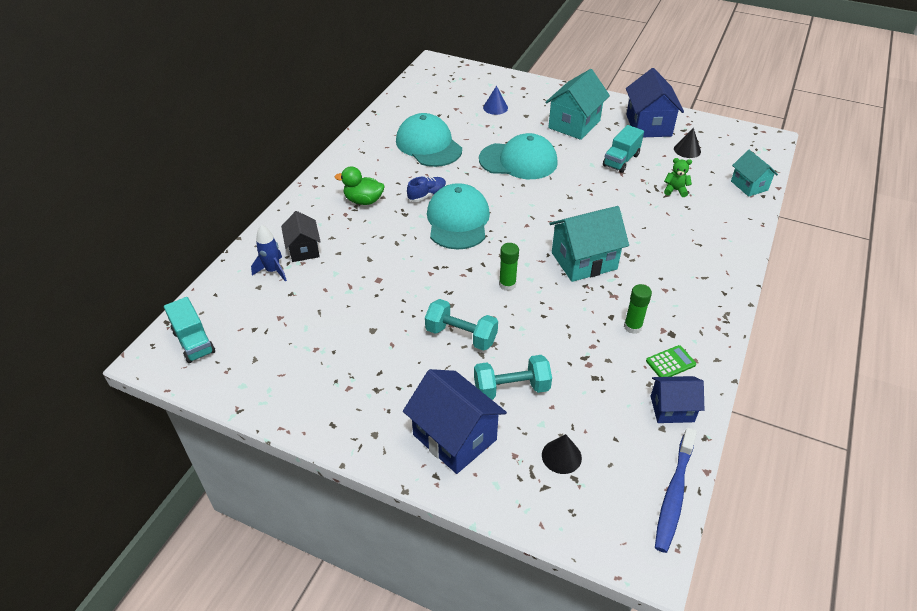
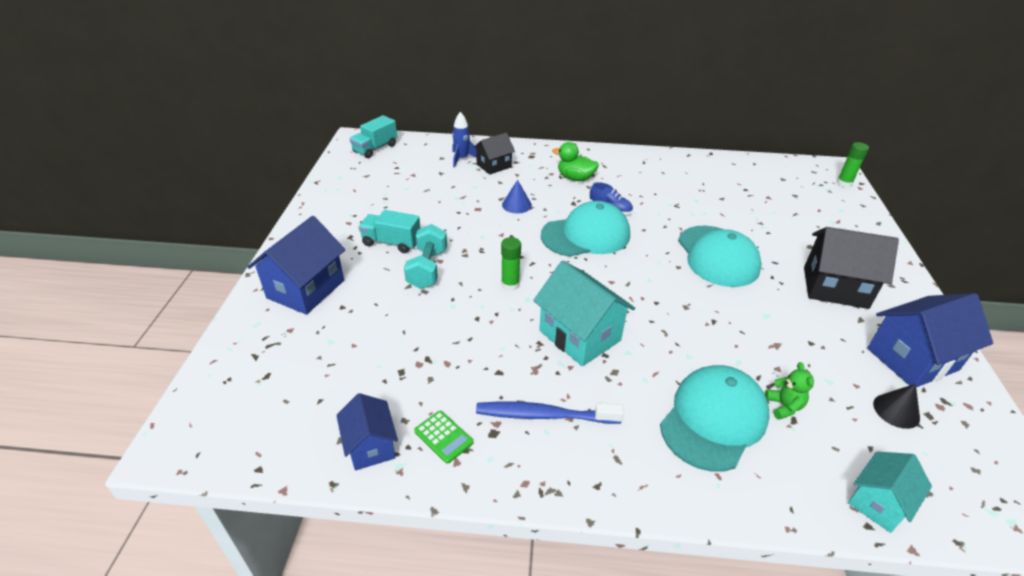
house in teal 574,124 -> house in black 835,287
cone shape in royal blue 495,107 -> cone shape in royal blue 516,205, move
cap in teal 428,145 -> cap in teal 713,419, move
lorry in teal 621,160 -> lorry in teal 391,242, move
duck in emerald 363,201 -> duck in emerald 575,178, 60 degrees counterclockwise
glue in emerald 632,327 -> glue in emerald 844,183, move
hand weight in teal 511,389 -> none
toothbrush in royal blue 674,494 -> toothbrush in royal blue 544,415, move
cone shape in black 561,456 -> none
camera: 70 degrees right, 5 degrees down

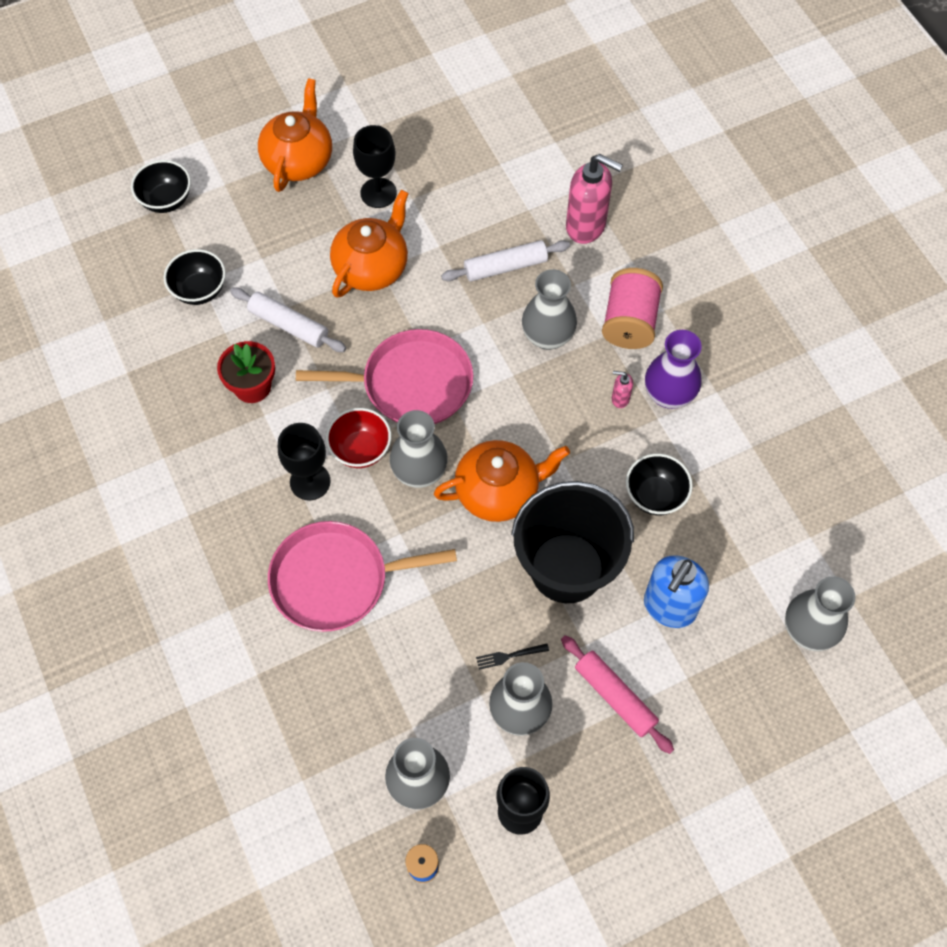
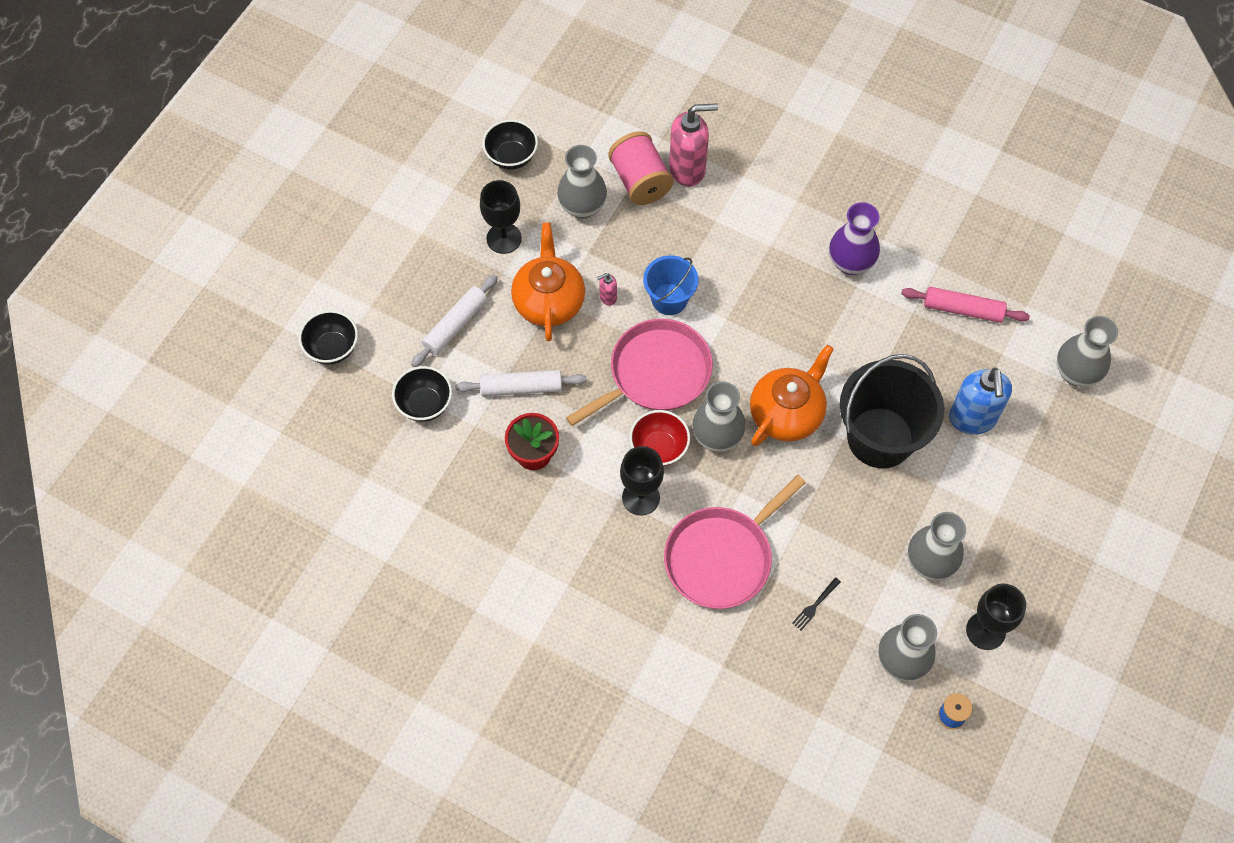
teapot in bright orange 298,160 -> none
rolling pin in white 505,267 -> rolling pin in white 456,325, move
spool in pink 629,322 -> spool in pink 640,181, move
flower vase in grey 547,336 -> flower vase in grey 582,207, move
soap dispenser in pink 620,399 -> soap dispenser in pink 608,297, move
deep dish in black 655,495 -> deep dish in black 511,157, move
rolling pin in pink 615,696 -> rolling pin in pink 963,309, move
table fork in black 509,656 -> table fork in black 815,605, move
none -> pail in royal blue 669,299
camera: 35 degrees left, 0 degrees up

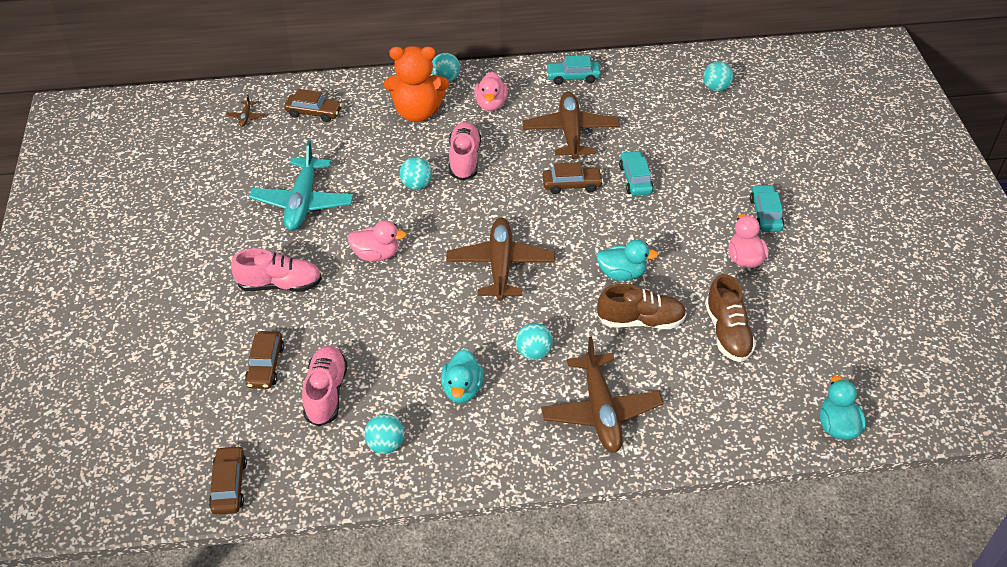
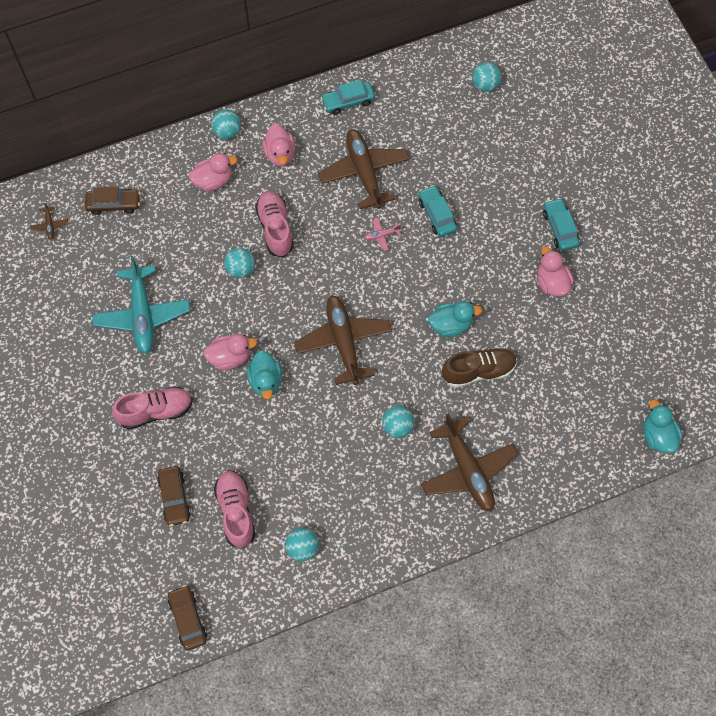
teddy bear in bright orange 417,112 -> duck in pink 213,181
car in brown 571,185 -> aeroplane in pink 381,235
sneaker in brown 727,332 -> none
duck in teal 462,389 -> duck in teal 265,381, move
camera: 15 degrees left, 20 degrees up

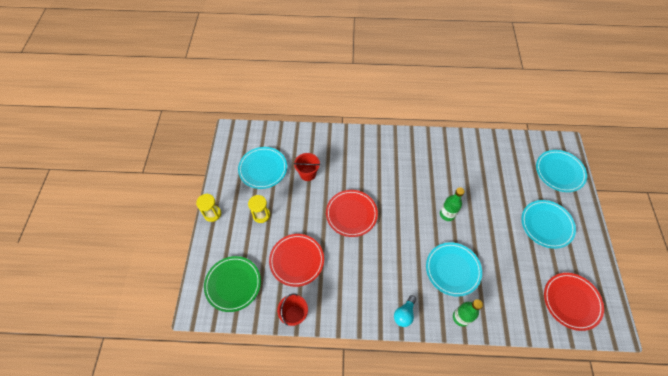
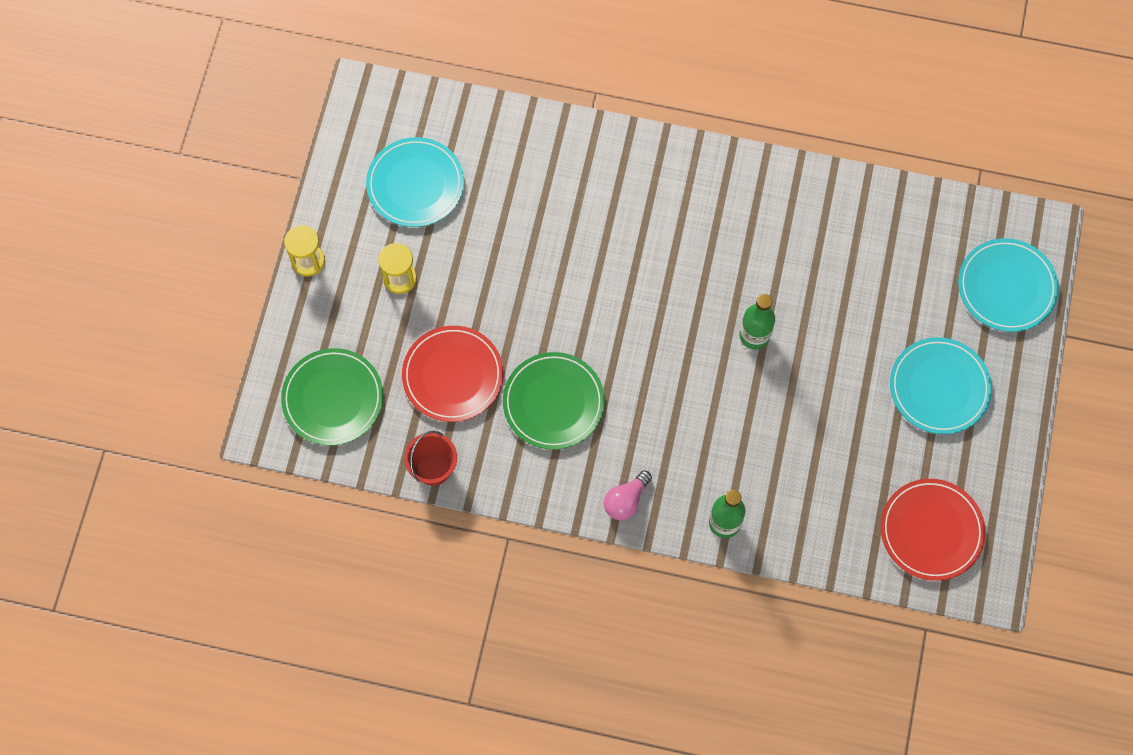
pail in crimson 308,174 -> none
flat dish in crimson 351,214 -> none
flat dish in teal 453,269 -> none
bulb in teal 404,314 -> bulb in pink 626,500
none -> flat dish in emerald 553,402
camera: 10 degrees right, 10 degrees up

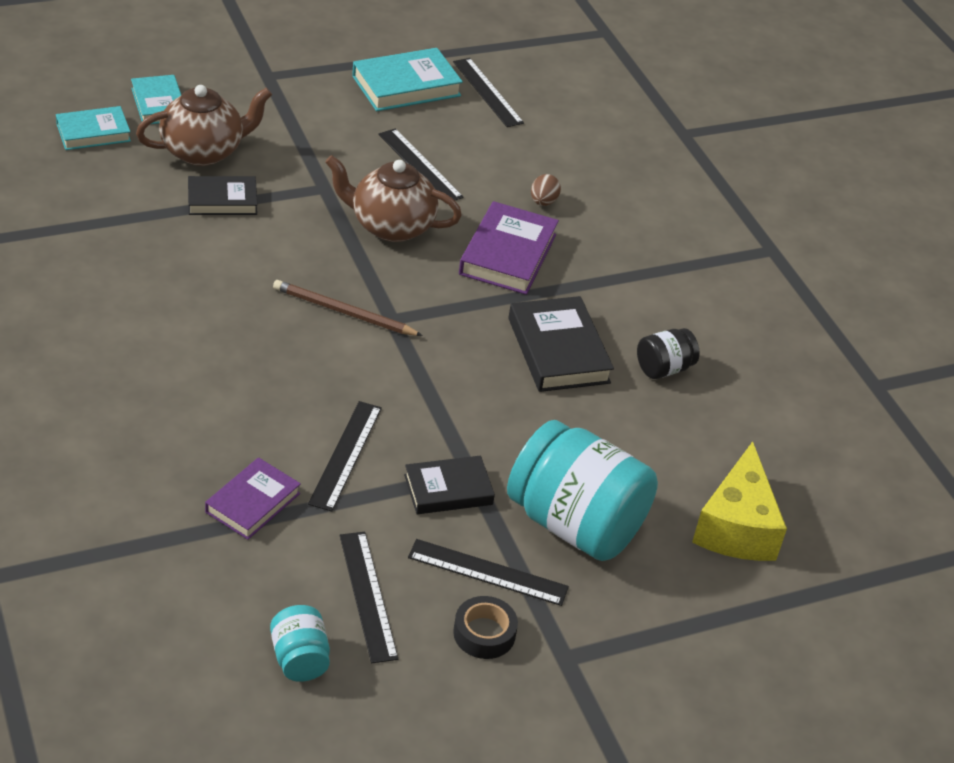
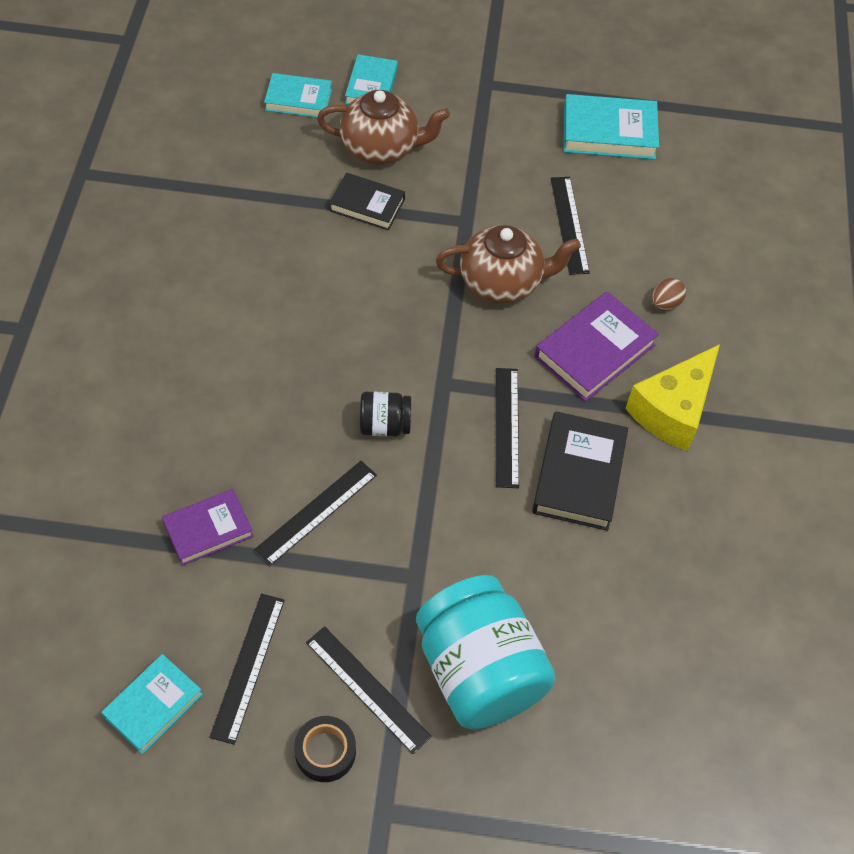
straightedge in black 488,92 -> straightedge in black 507,426, move
teapot in brown 391,226 -> teapot in brown 502,282, 135 degrees clockwise
lead pencil in brown 343,312 -> none
preserve jar in black 663,368 -> preserve jar in black 384,425, move
cheese wedge in yellow 736,526 -> cheese wedge in yellow 673,410, move
hardcover in black 448,490 -> none
preserve jar in teal 300,659 -> hardcover in teal 153,705
camera: 30 degrees right, 15 degrees up

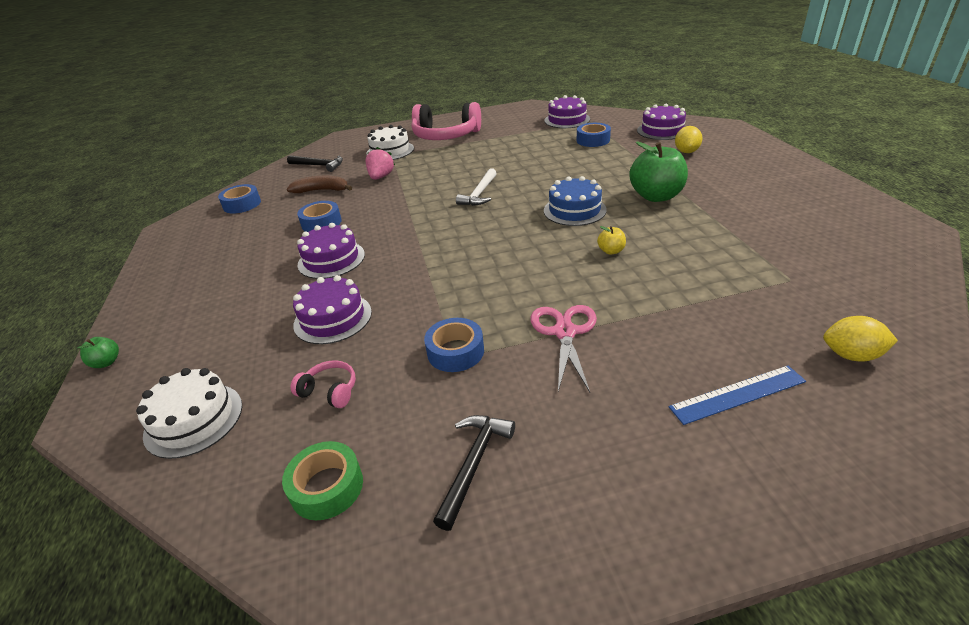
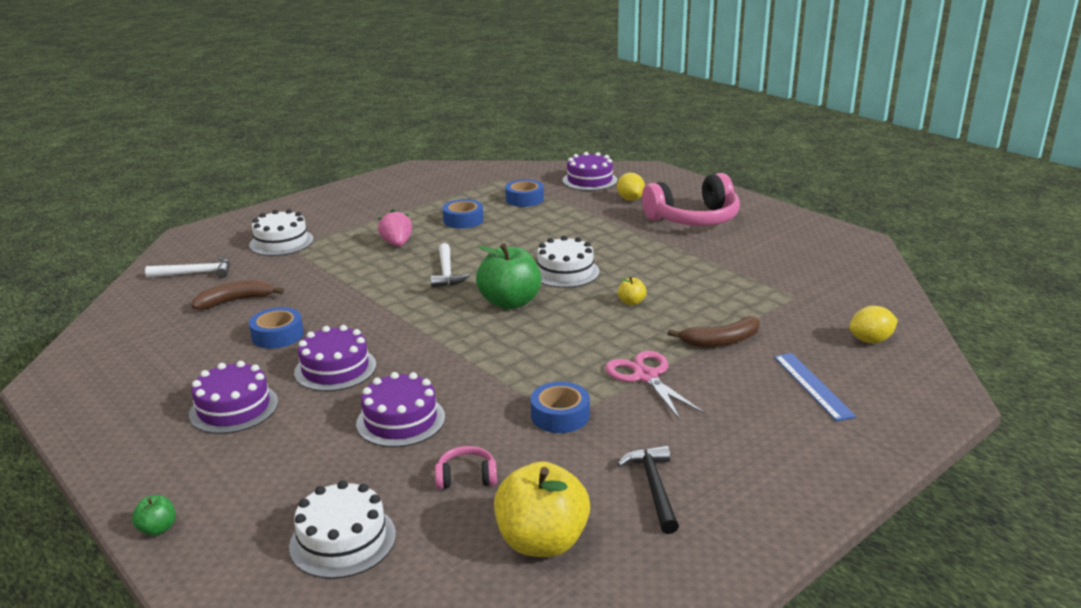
cake in violet 567,120 -> cake in violet 234,408, move
over-ear headphones in pink 446,136 -> over-ear headphones in pink 694,219, move
apple in emerald 656,196 -> apple in emerald 510,302, move
strawberry in pink 381,177 -> strawberry in pink 397,244, move
claw hammer in black 319,165 -> claw hammer in white 195,273
cake in royal blue 574,210 -> cake in white 565,272
sticky tape in royal blue 242,204 -> sticky tape in royal blue 463,220, move
straightedge in royal blue 737,394 -> straightedge in royal blue 812,386, 60 degrees counterclockwise
sticky tape in emerald 327,487 -> apple in yellow 542,542
none -> banana fruit in brown 721,341
camera: 30 degrees left, 10 degrees down

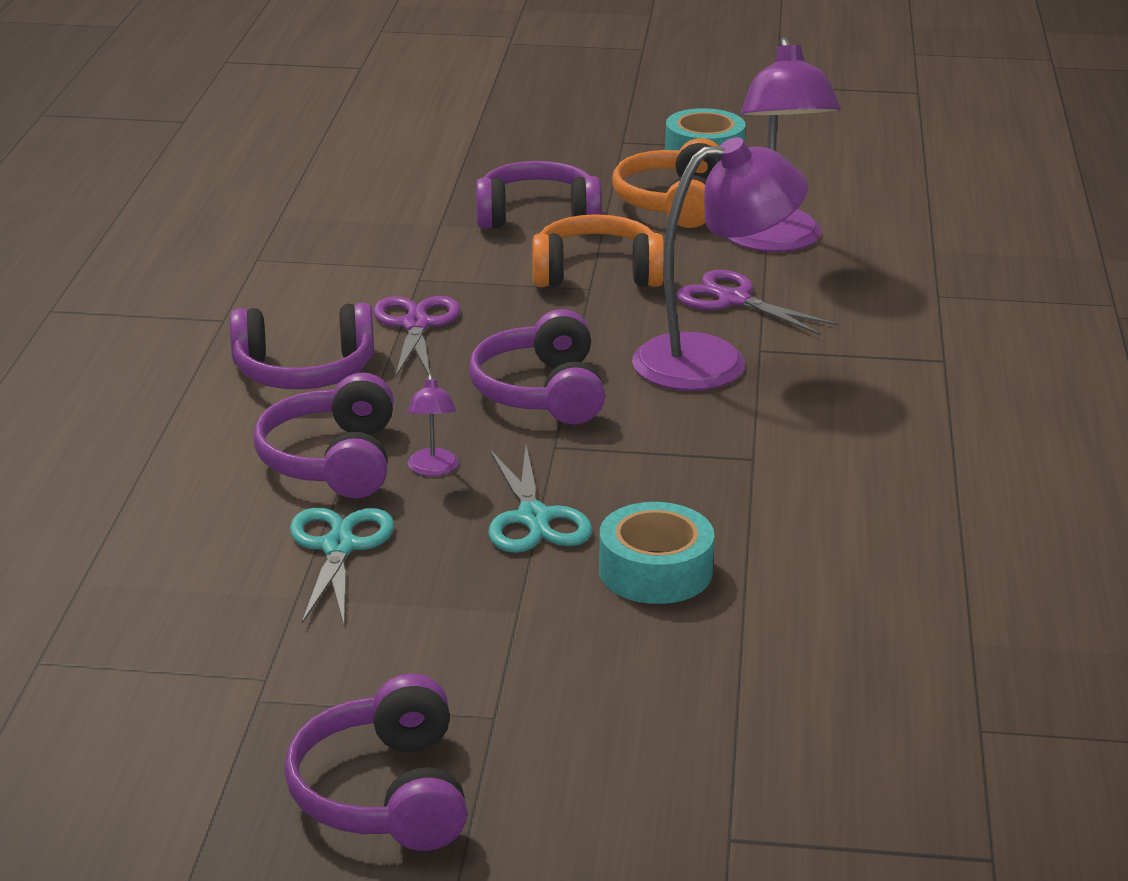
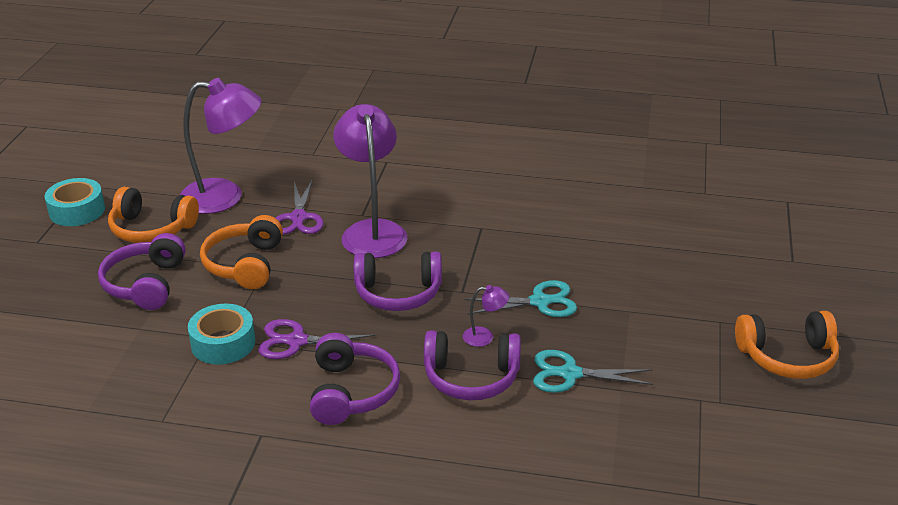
scissors in violet 734,300 -> scissors in violet 298,218, 45 degrees counterclockwise
sticky tape in teal 655,571 -> sticky tape in teal 223,343, move
over-ear headphones in violet 383,793 -> over-ear headphones in bright orange 787,357
camera: 85 degrees left, 5 degrees up

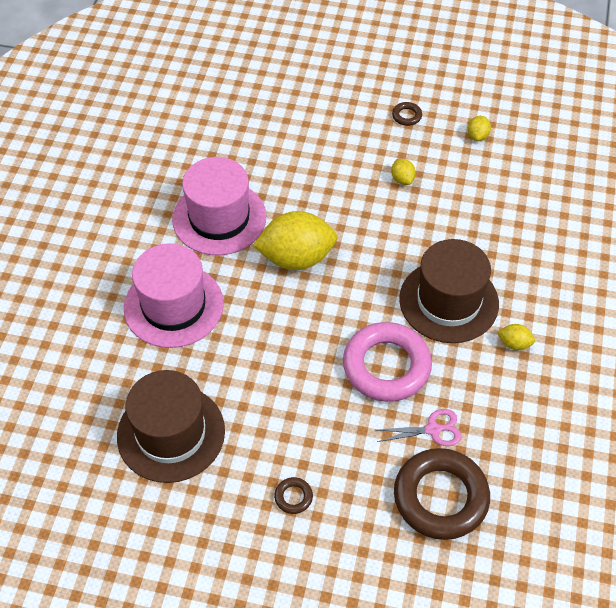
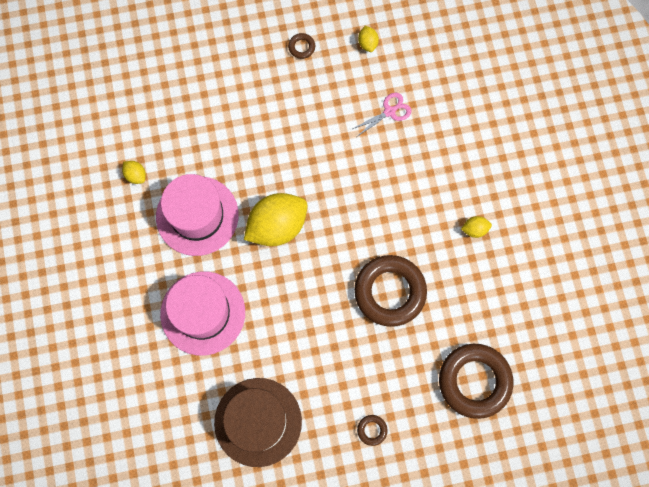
lemon in yellow 402,179 -> lemon in yellow 136,175, move
tall hat in brown 448,301 -> none
hoop in pink 386,366 -> hoop in brown 390,292
scissors in pink 433,430 -> scissors in pink 389,112, move
camera: 25 degrees left, 20 degrees up

